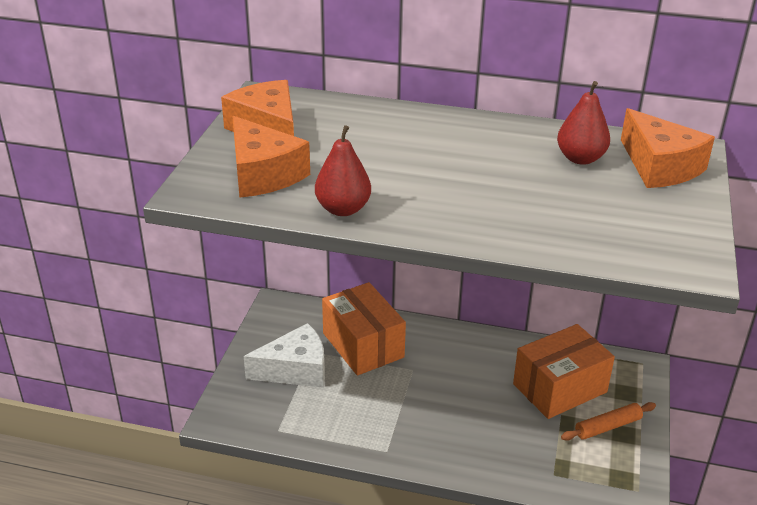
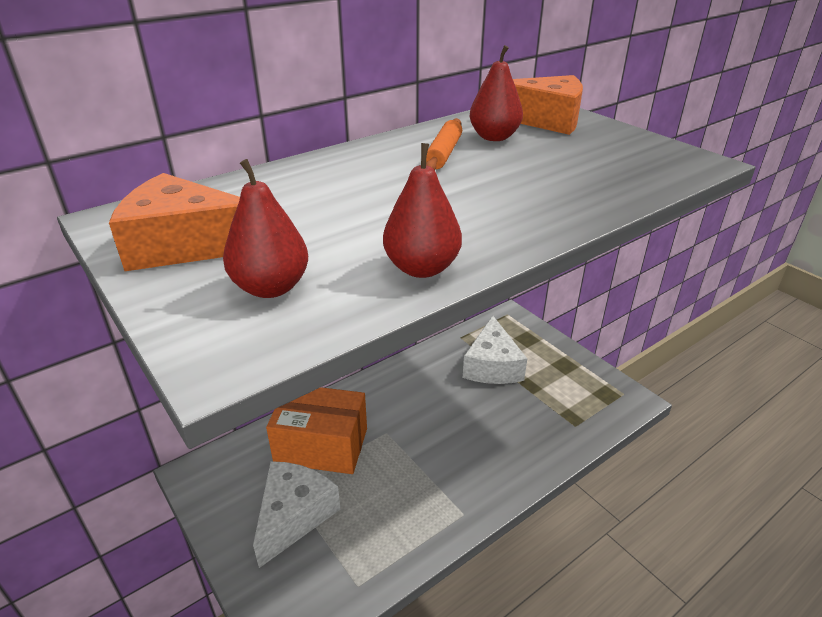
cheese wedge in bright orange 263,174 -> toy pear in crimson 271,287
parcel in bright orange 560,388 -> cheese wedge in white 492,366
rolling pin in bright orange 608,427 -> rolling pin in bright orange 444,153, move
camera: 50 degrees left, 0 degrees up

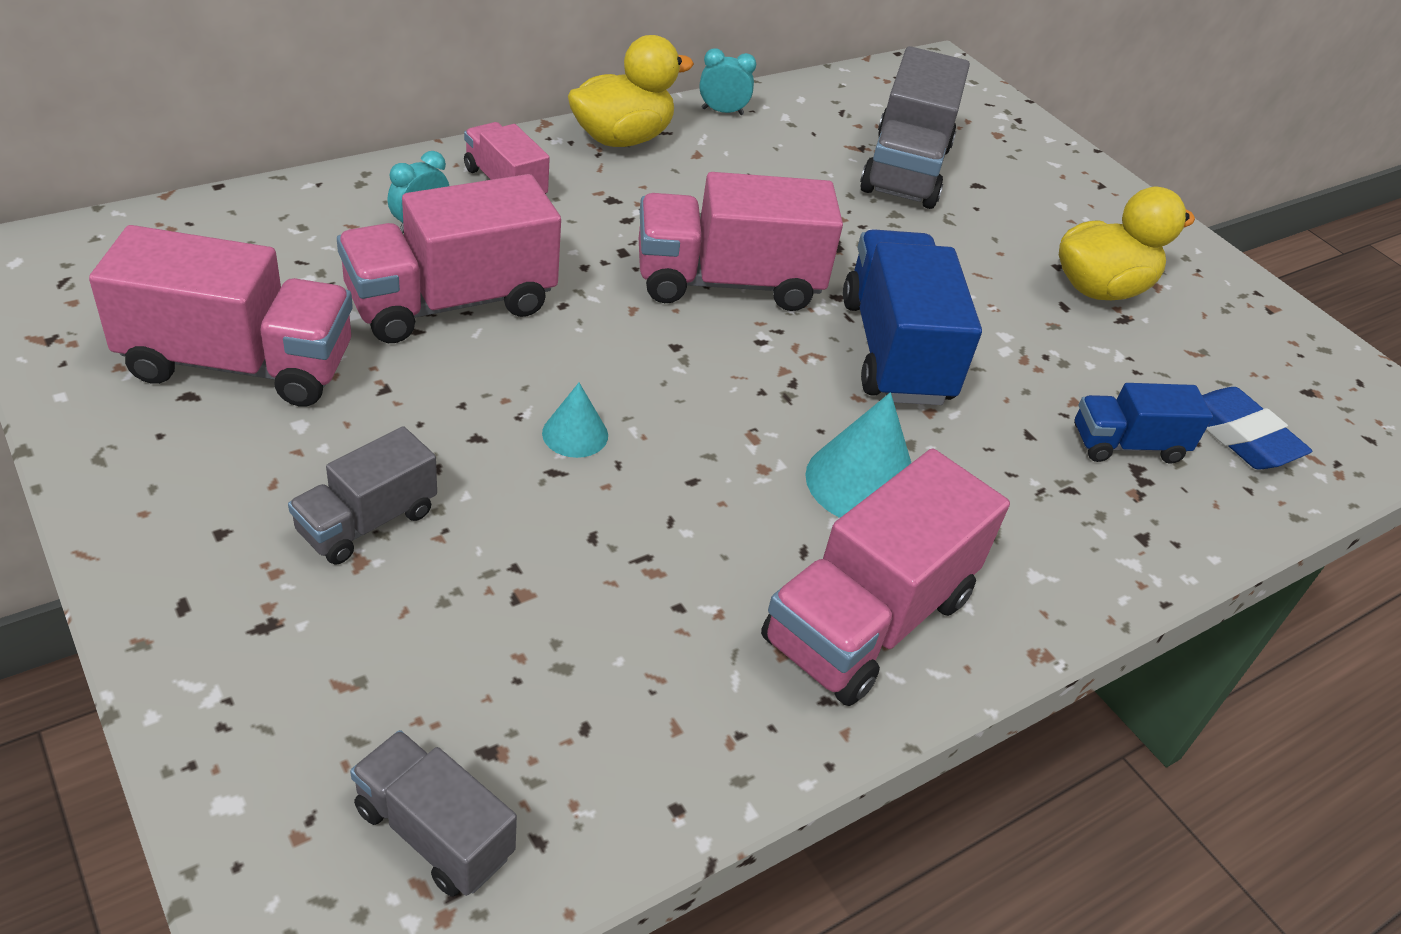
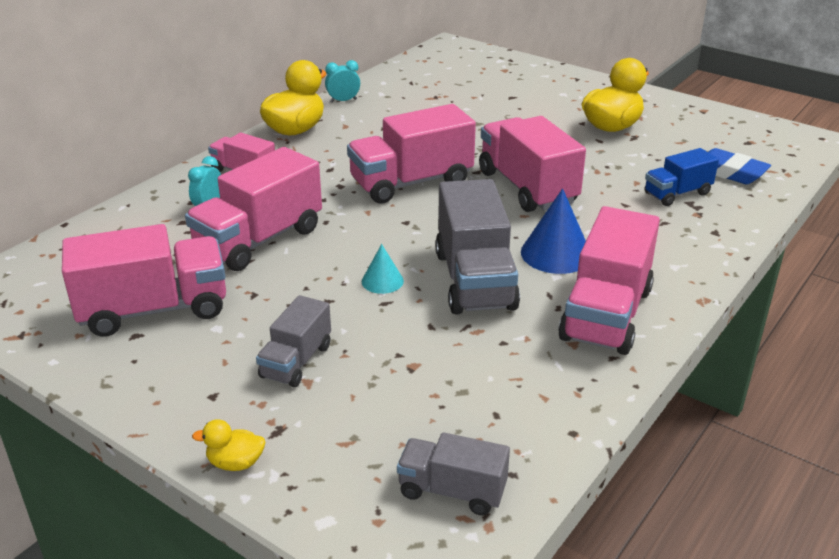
lorry in grey 905,169 -> lorry in grey 474,280, move
lorry in royal blue 895,351 -> lorry in pink 527,187
cone shape in teal 862,482 -> cone shape in royal blue 556,253
none -> duck in yellow 235,463
camera: 15 degrees left, 10 degrees down

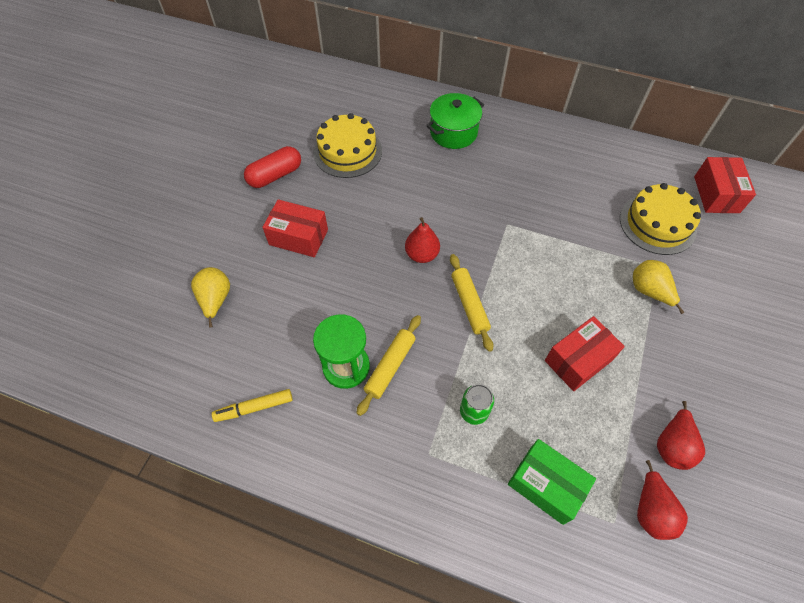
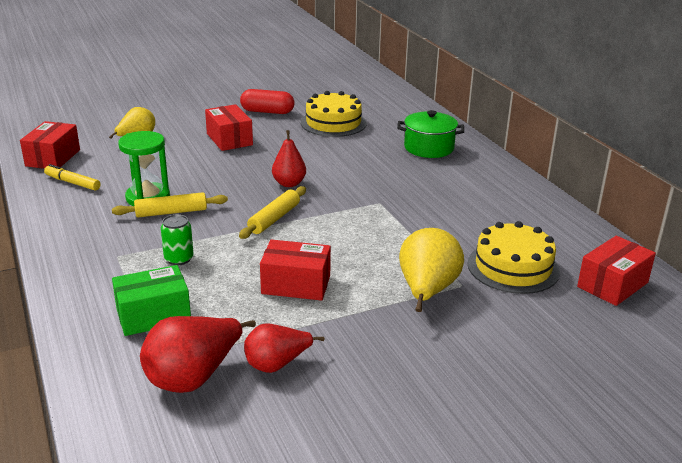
toy pear in yellow 649,291 -> toy pear in yellow 427,291, x1.51
parcel in emerald 546,485 -> parcel in emerald 153,315, 75 degrees clockwise
toy pear in crimson 651,510 -> toy pear in crimson 194,377, x1.51
none -> parcel in crimson 53,158
camera: 45 degrees right, 30 degrees down

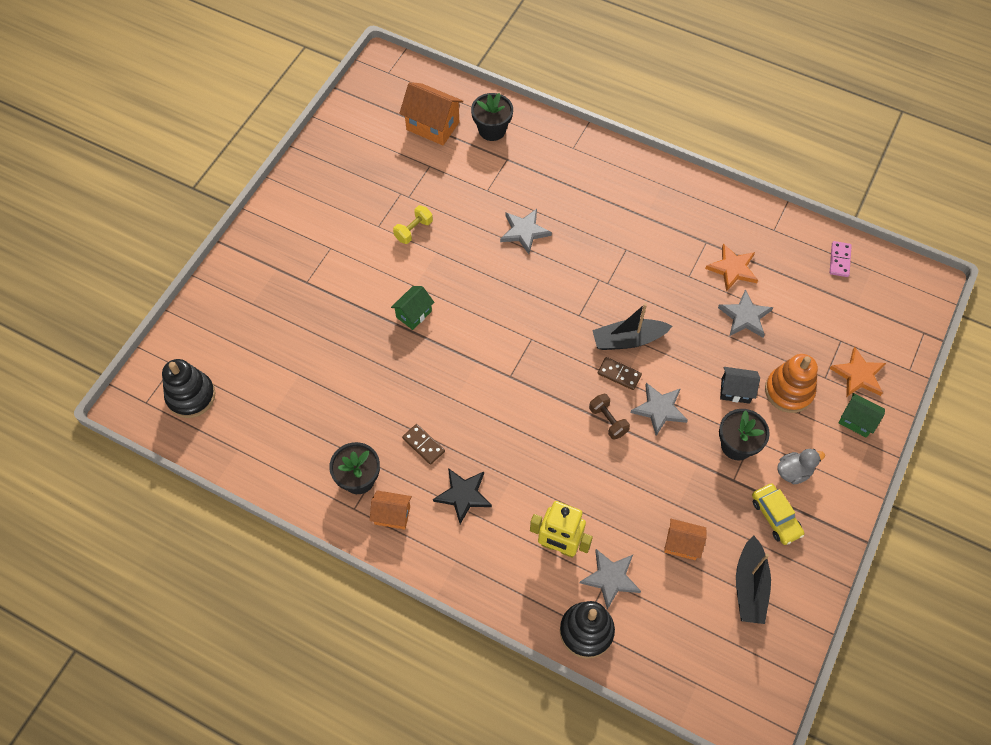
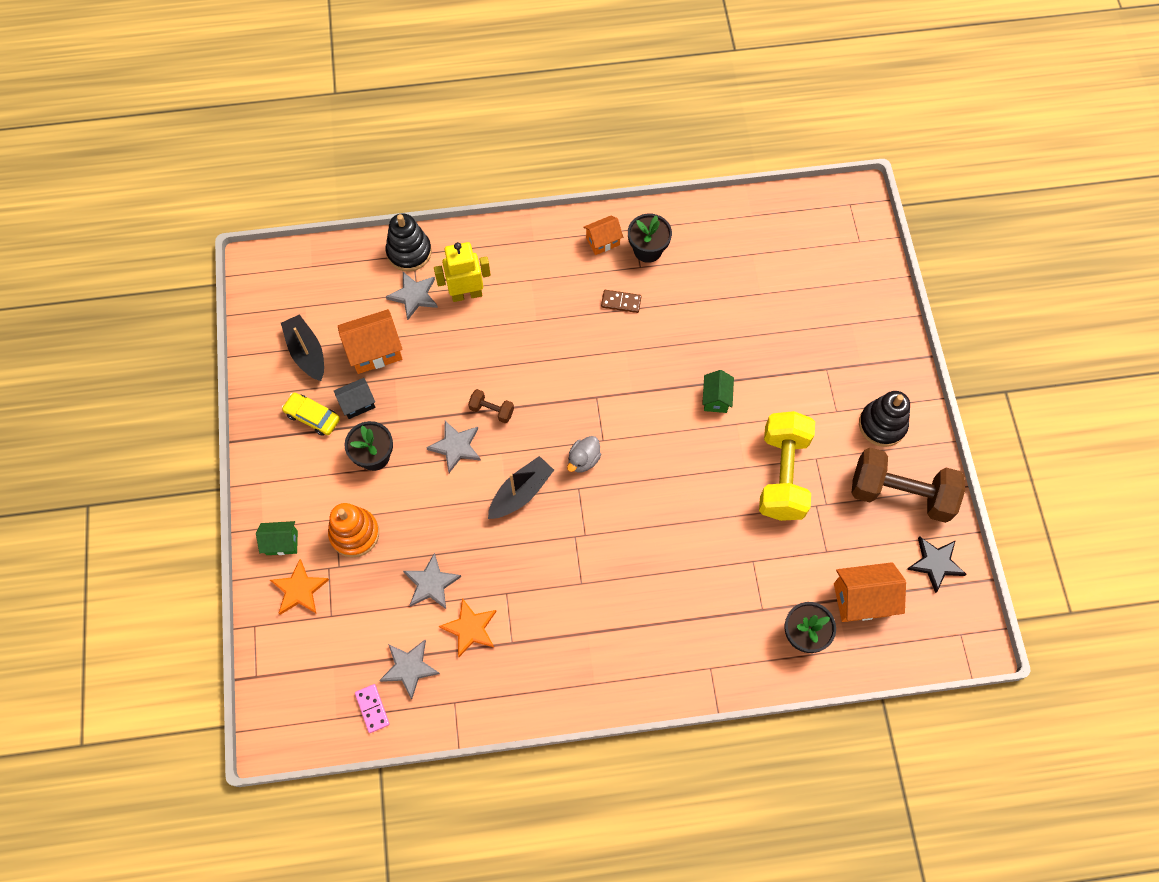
hand weight in yellow 413,230 -> hand weight in yellow 782,475, x2.30
star in grey 524,232 -> star in grey 409,668, move
domino in brown 619,374 -> none
stacking toy in black 191,396 -> stacking toy in black 882,425, move
house in black 735,391 -> house in black 357,404, move
duck in grey 793,471 -> duck in grey 583,460, move
star in black 463,495 -> star in black 935,563, move
house in bright orange 682,544 -> house in bright orange 375,351, x1.63
none -> hand weight in brown 900,493
camera: 145 degrees right, 5 degrees up

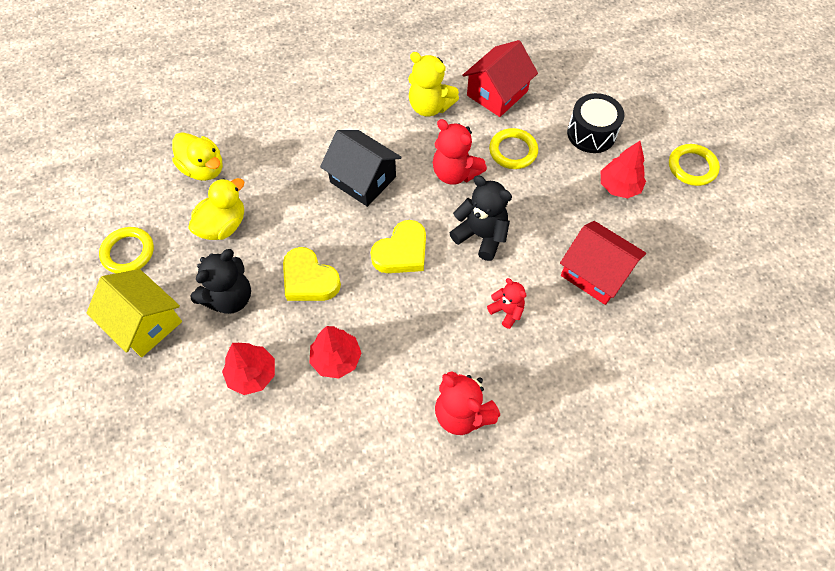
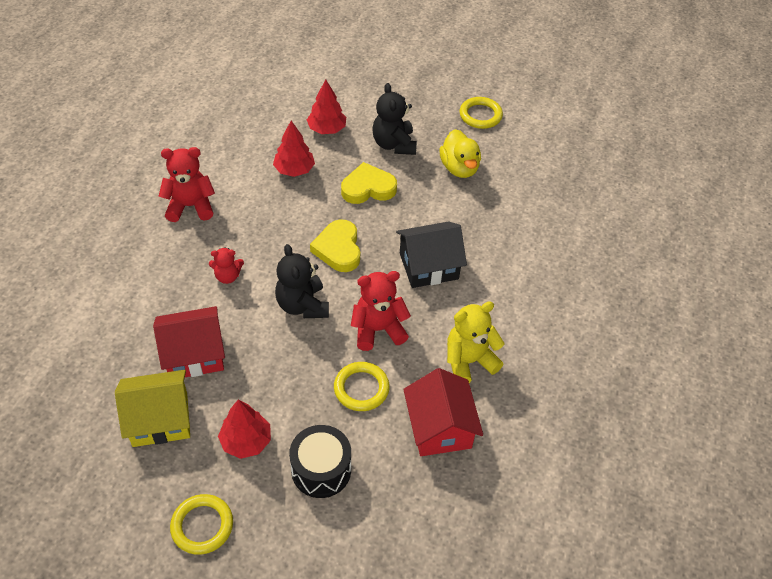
duck in yellow 204,169 -> none
teddy bear in black 481,236 -> teddy bear in black 302,305, 90 degrees clockwise
house in yellow 145,323 -> house in yellow 160,419, move
camera: 125 degrees right, 10 degrees down

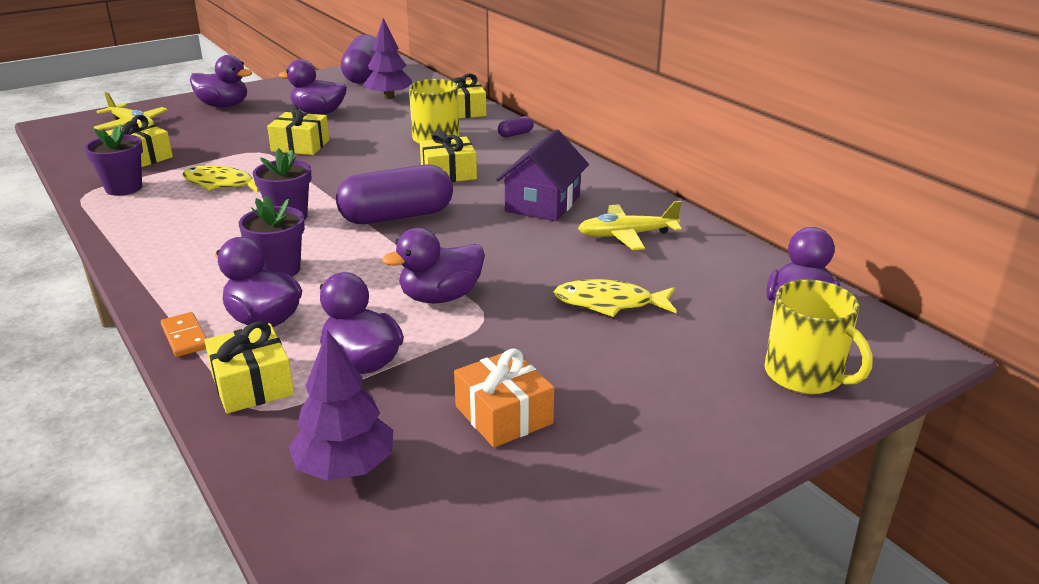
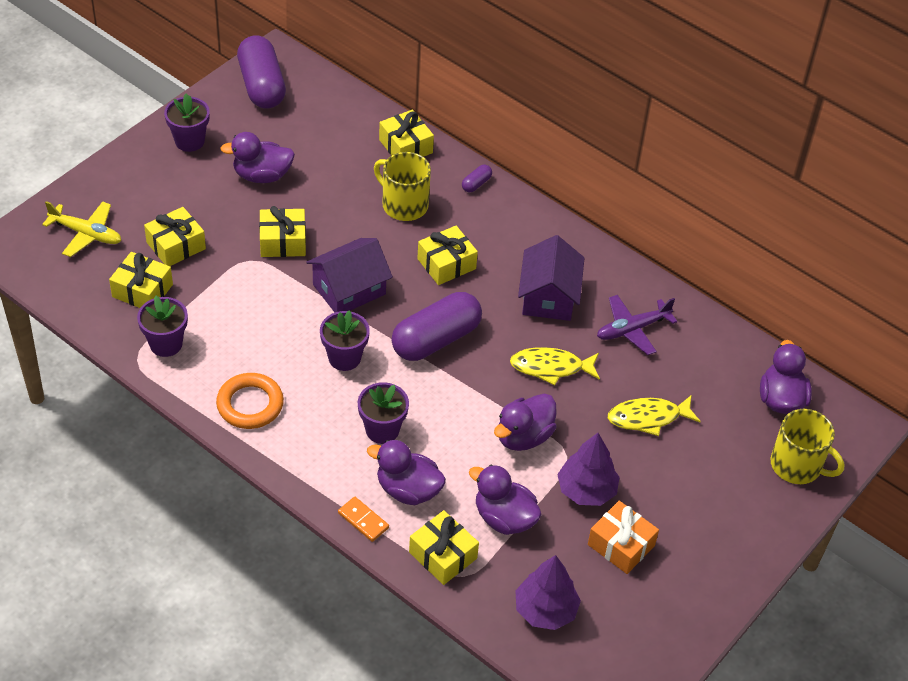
fir tree in violet 389,97 -> fir tree in violet 586,490, move
duck in violet 224,106 -> none
toy fish in yellow 223,184 -> toy fish in yellow 551,367, move
aeroplane in yellow 626,235 -> aeroplane in violet 632,329
none -> flower pot in violet 189,141
none -> present in yellow 176,245
none -> house in violet 349,289
none -> hoop in bright orange 250,404
camera: 20 degrees left, 20 degrees up

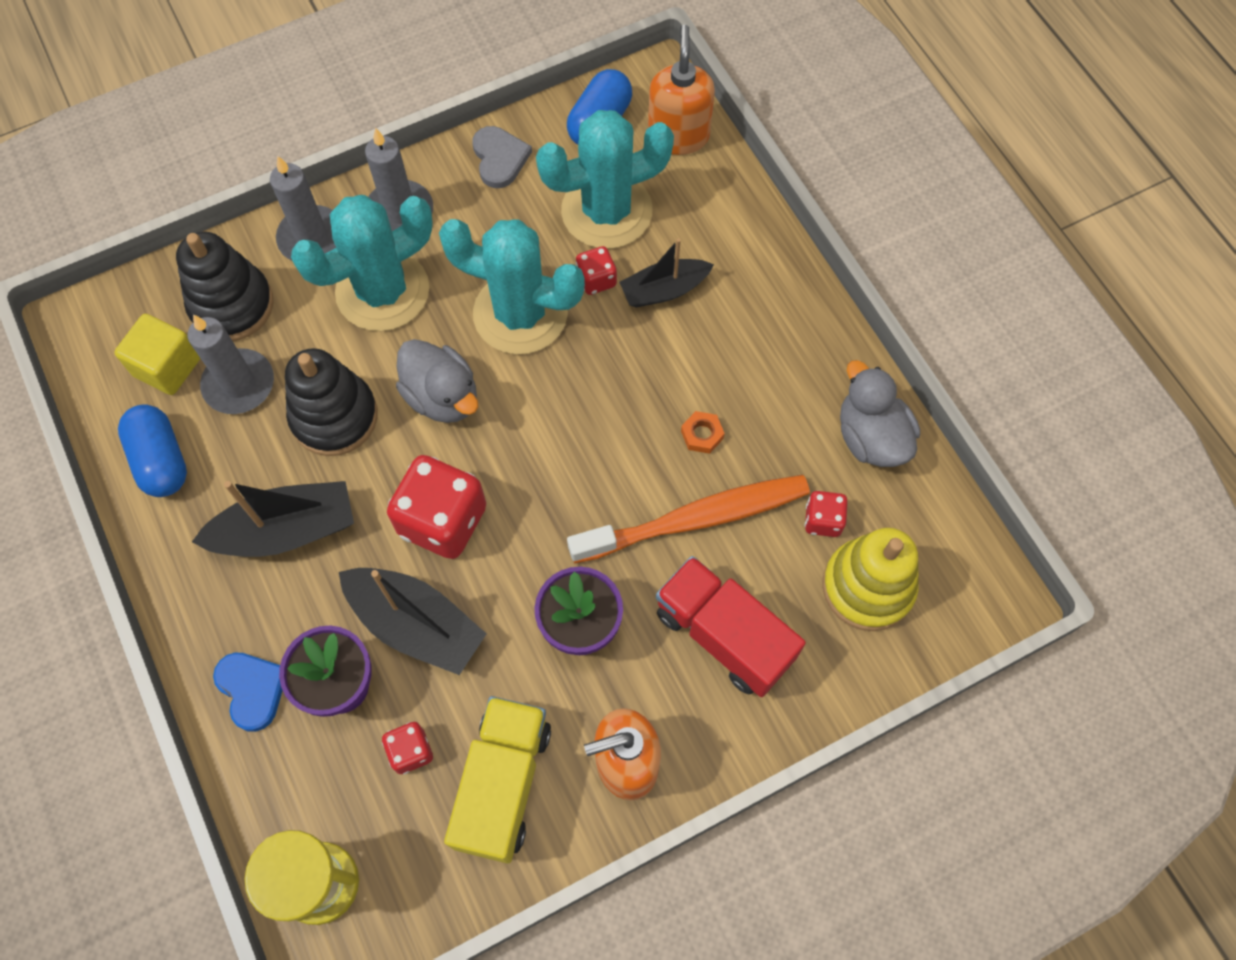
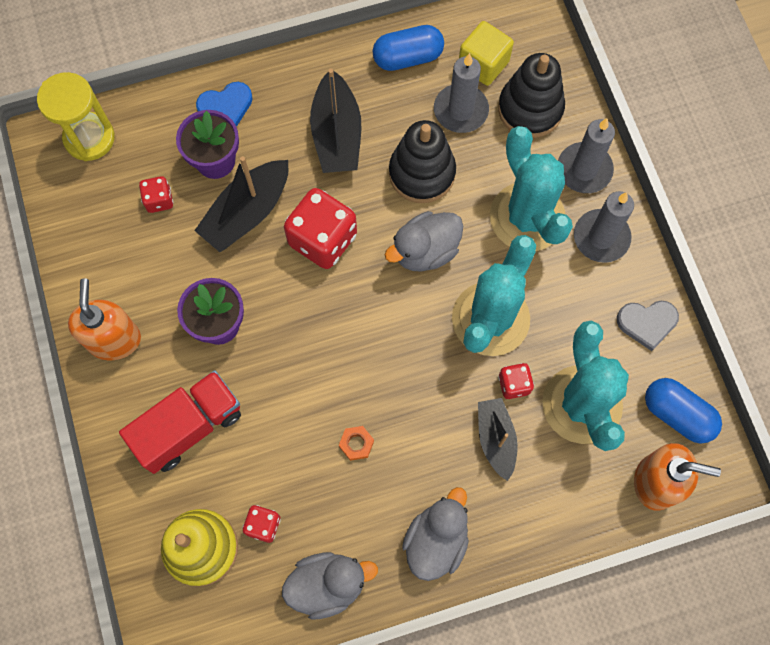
toothbrush in bright orange 695,519 -> none
lorry in yellow 503,784 -> none
none -> duck in grey 436,540
camera: 100 degrees right, 5 degrees up

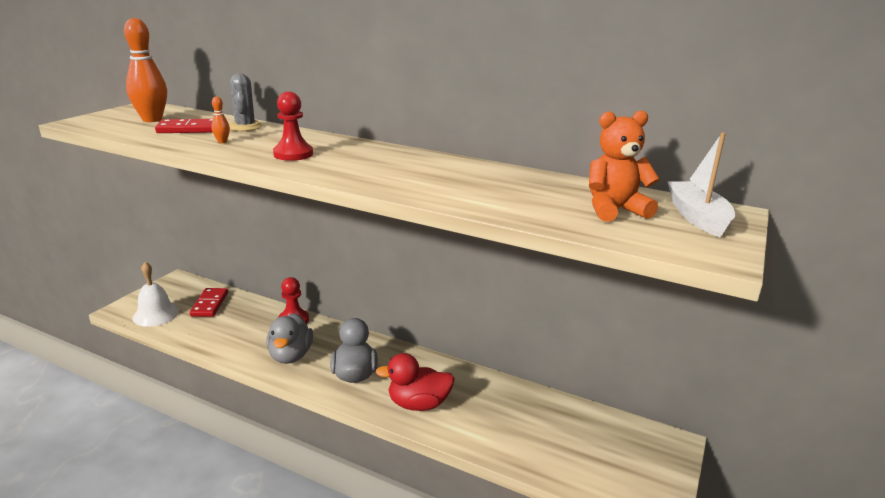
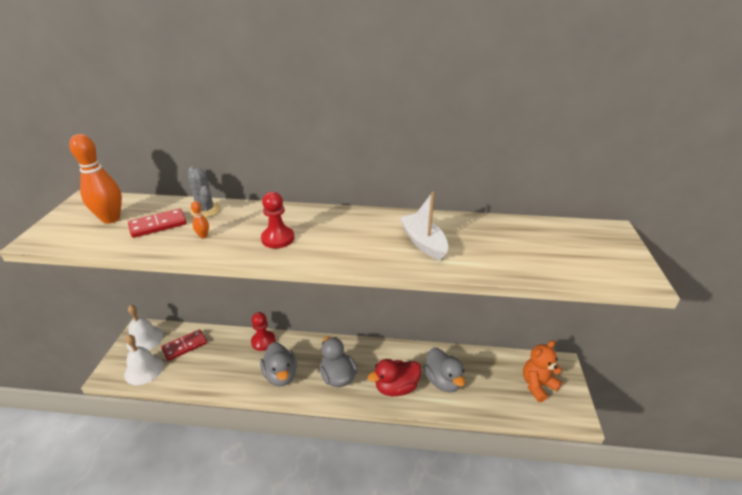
teddy bear in bright orange 614,210 -> teddy bear in bright orange 537,385, move
sailboat in white 697,217 -> sailboat in white 423,243, move
domino in crimson 209,304 -> domino in crimson 185,346, 75 degrees clockwise
none -> hand bell in white 145,339
none -> duck in grey 443,381
camera: 20 degrees left, 10 degrees up

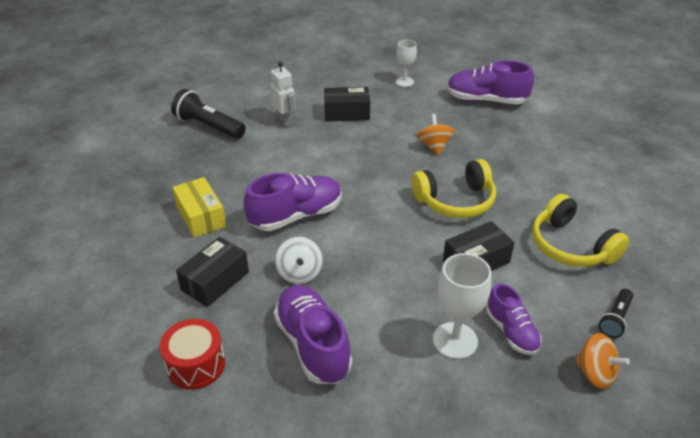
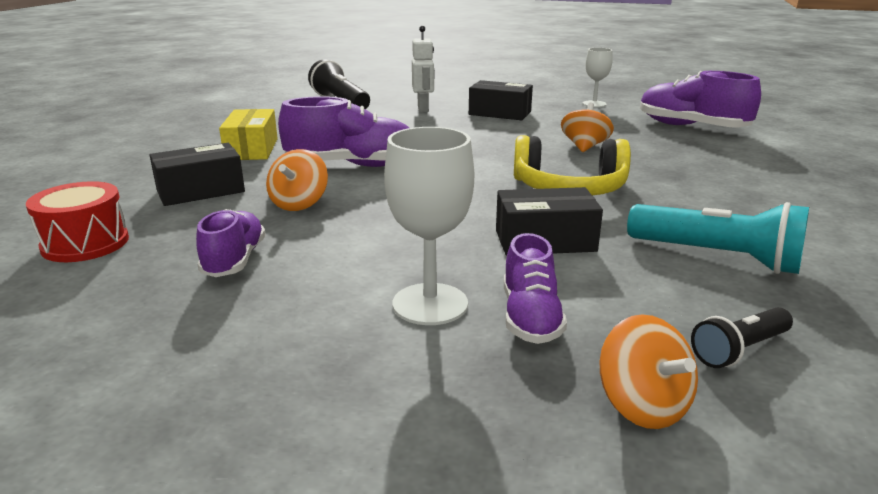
over-ear headphones in yellow 570,246 -> torch in teal 717,257
whirligig in white 299,273 -> whirligig in bright orange 299,204
sneaker in violet 313,345 -> sneaker in violet 234,260, x0.61
camera: 25 degrees right, 15 degrees down

